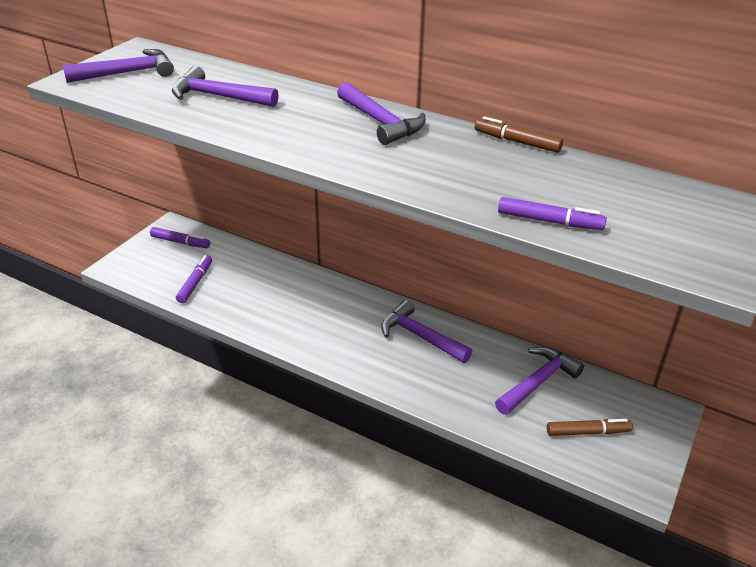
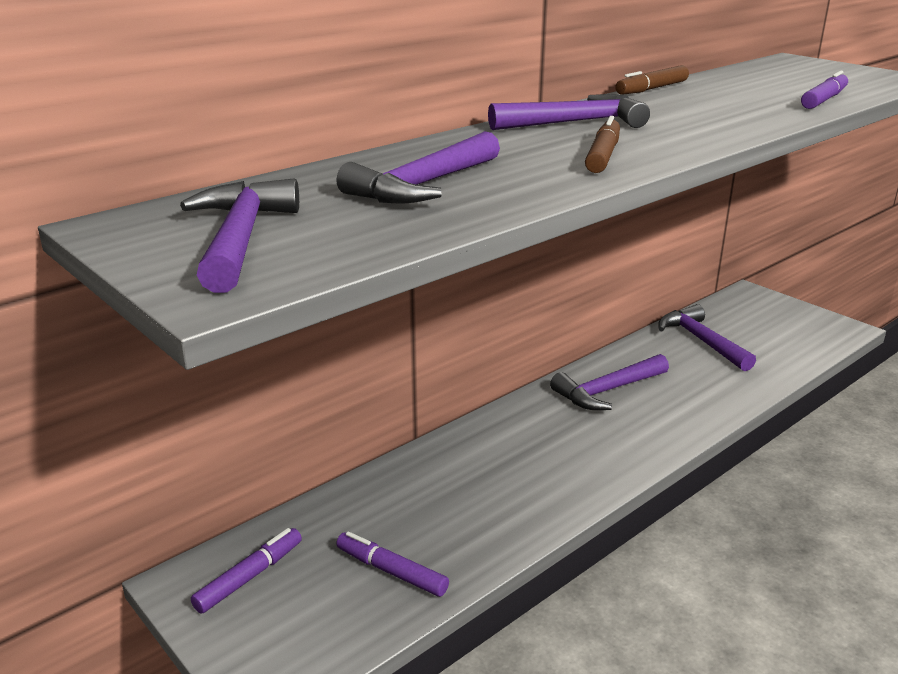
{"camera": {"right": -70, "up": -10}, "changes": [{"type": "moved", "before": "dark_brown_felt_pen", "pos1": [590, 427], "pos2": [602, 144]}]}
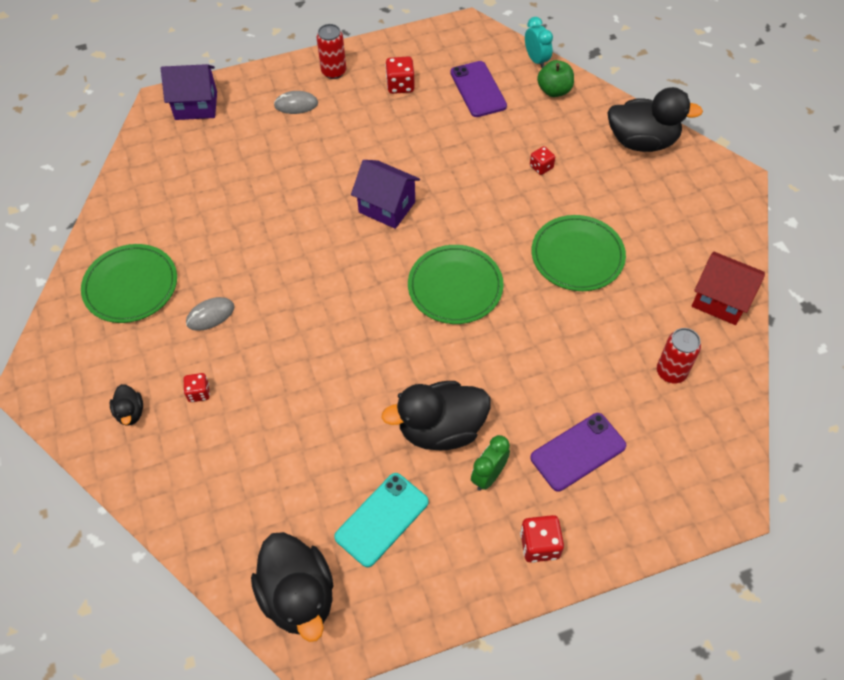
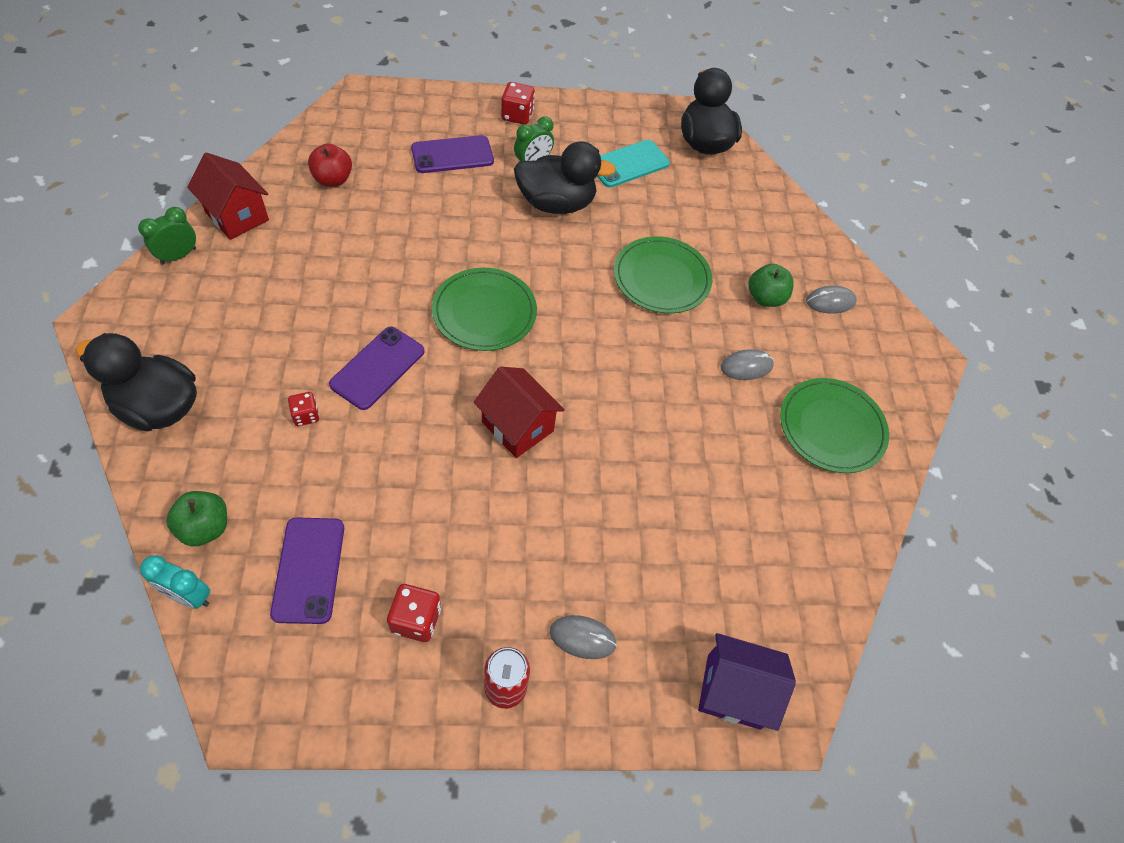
{"camera": {"right": -170, "up": 0}, "changes": [{"type": "added", "after": "emerald_clock", "pos2": [167, 235]}, {"type": "turned", "before": "teal_clock", "pos1": [539, 42], "pos2": [175, 582], "turn": -60}, {"type": "replaced", "before": "crimson_can", "after": "crimson_toy_apple", "pos1": [679, 356], "pos2": [330, 165]}, {"type": "added", "after": "violet_smartphone", "pos2": [376, 368]}, {"type": "recoloured", "before": "violet_cottage", "after": "crimson_cottage", "pos1": [385, 194], "pos2": [519, 412]}, {"type": "moved", "before": "emerald_plate", "pos1": [579, 253], "pos2": [663, 274]}, {"type": "replaced", "before": "crimson_die", "after": "emerald_toy_apple", "pos1": [197, 387], "pos2": [771, 285]}, {"type": "replaced", "before": "ebony_duck", "after": "ash-grey_mouse", "pos1": [126, 405], "pos2": [831, 300]}]}
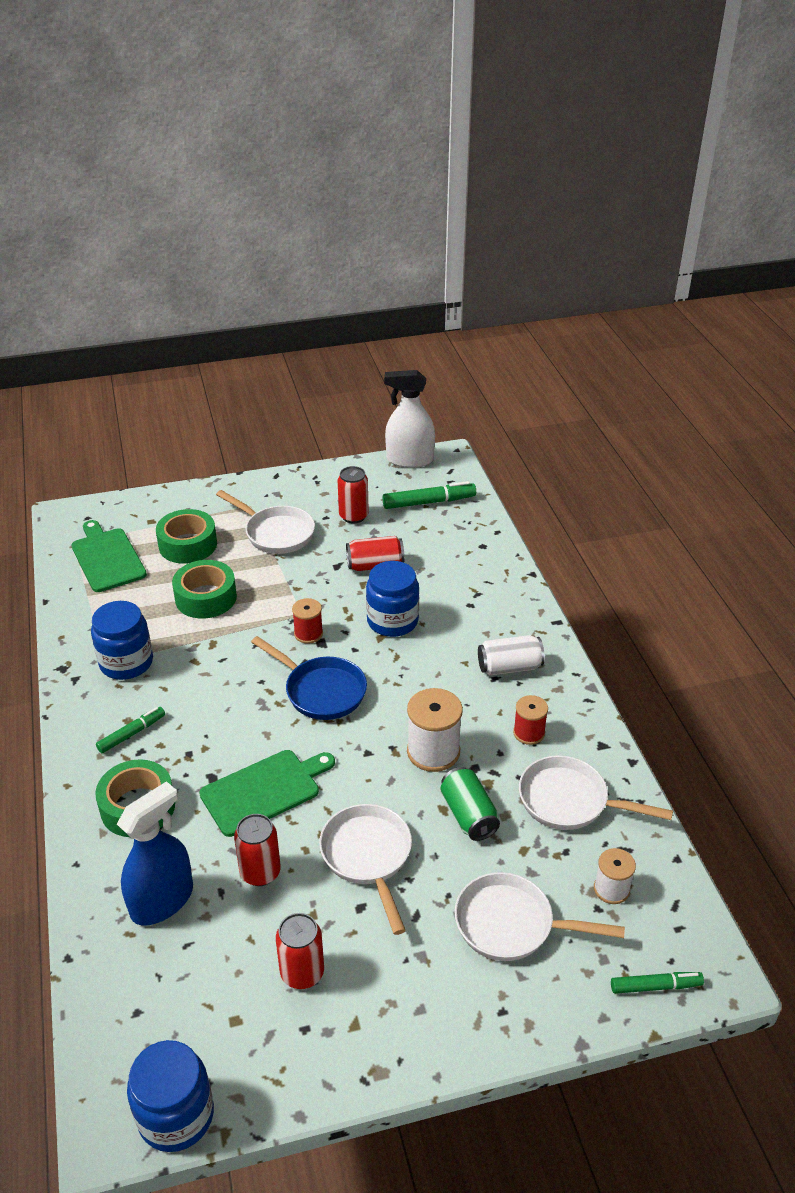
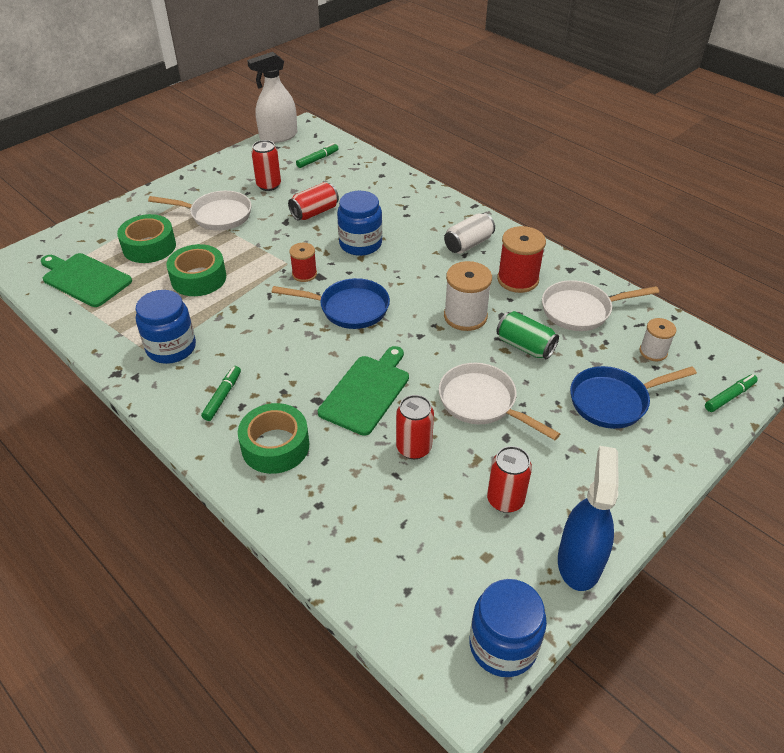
{"camera": {"right": -30, "up": 5}, "changes": [{"type": "resized", "before": "emerald_felt_pen", "pos1": [429, 495], "pos2": [317, 155], "scale": 0.64}, {"type": "resized", "before": "crimson_bobbin", "pos1": [530, 720], "pos2": [521, 259], "scale": 1.65}, {"type": "moved", "before": "cobalt_spray_bottle", "pos1": [155, 853], "pos2": [588, 518]}, {"type": "recoloured", "before": "white_frying_pan", "after": "cobalt_frying_pan", "pos1": [540, 916], "pos2": [633, 397]}]}
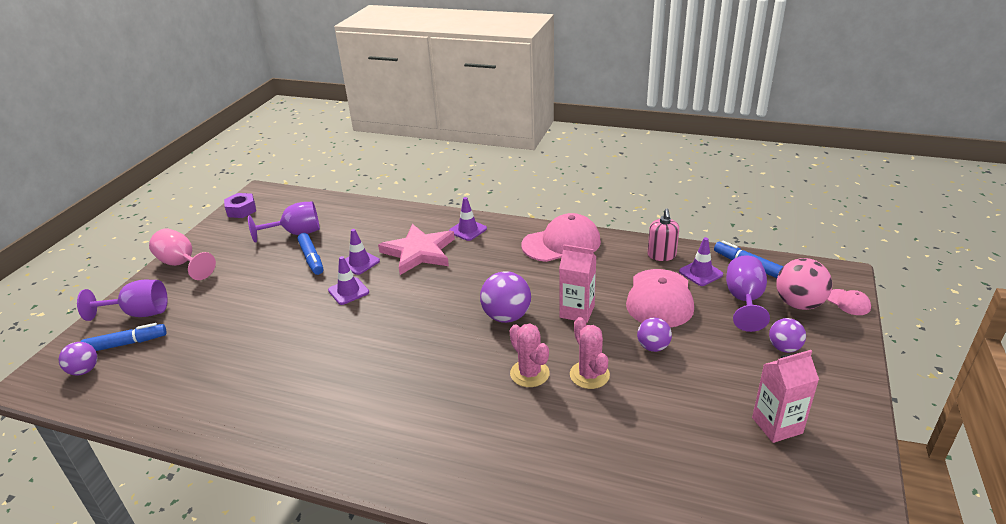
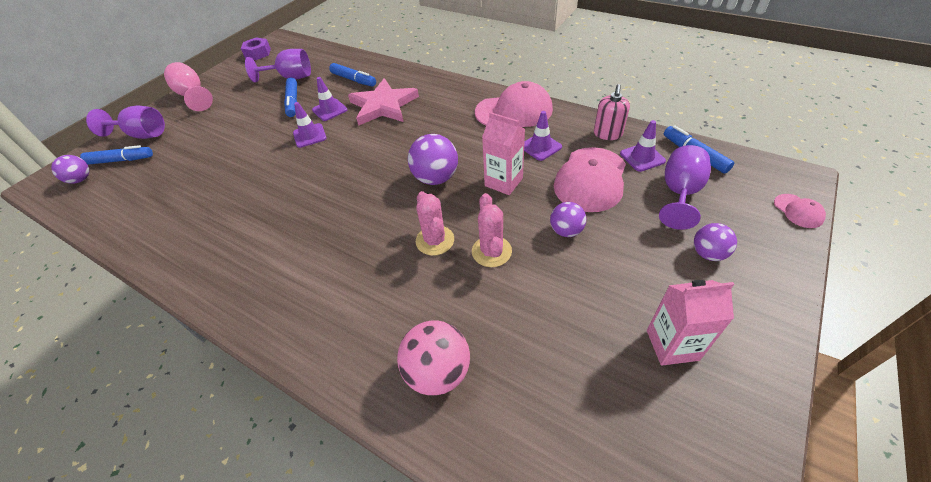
{"camera": {"right": 15, "up": 15}, "changes": [{"type": "added", "after": "cobalt_felt_pen", "pos2": [352, 75]}, {"type": "moved", "before": "rosy_play_ball", "pos1": [804, 284], "pos2": [433, 358]}, {"type": "moved", "before": "violet_traffic_cone", "pos1": [468, 219], "pos2": [543, 136]}]}
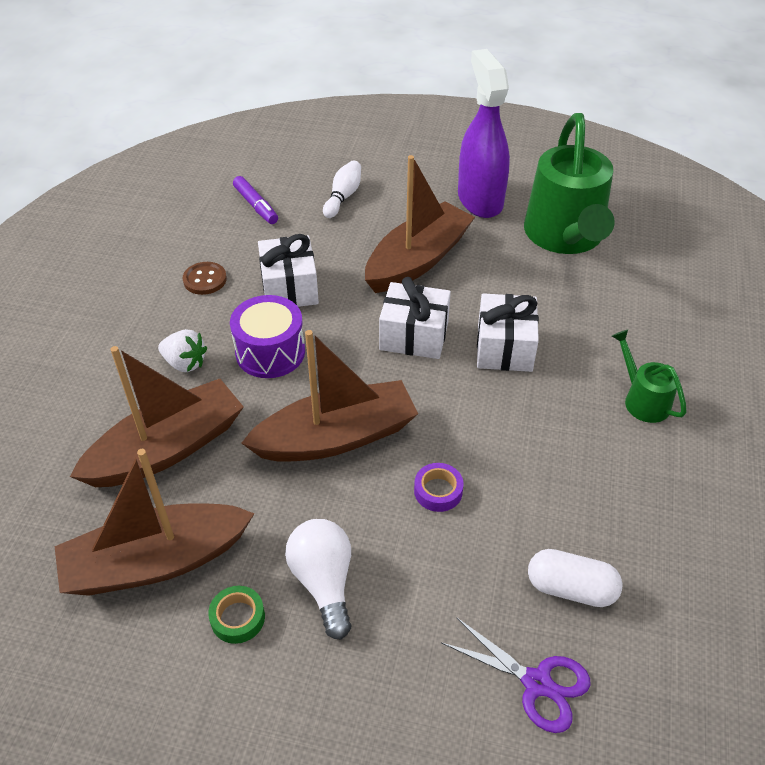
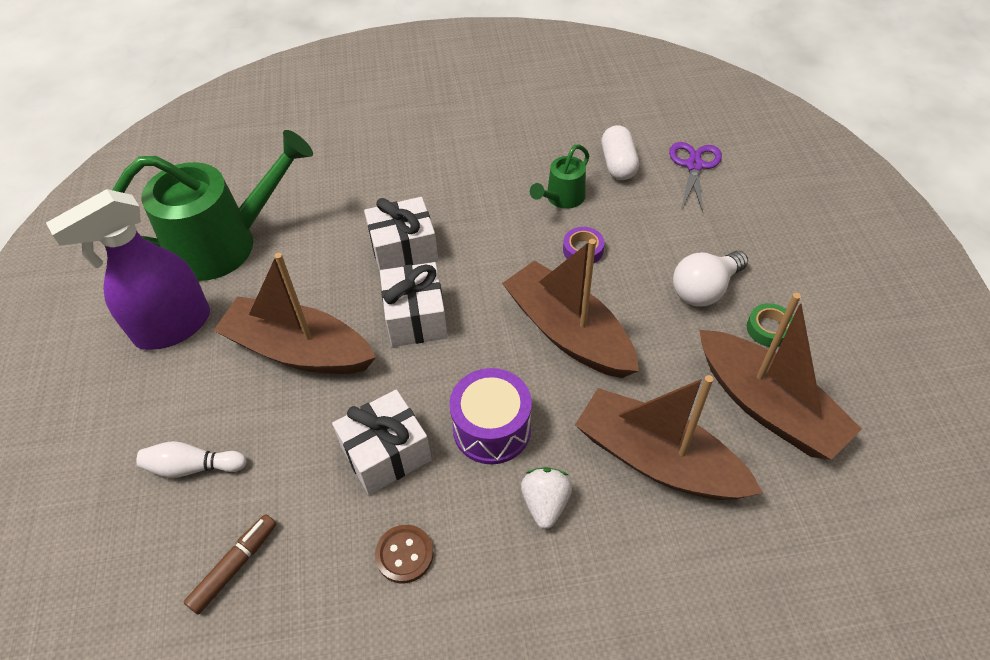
{"camera": {"right": -110, "up": 5}, "changes": [{"type": "recoloured", "before": "violet_felt_pen", "after": "dark_brown_felt_pen", "pos1": [255, 200], "pos2": [230, 564]}, {"type": "moved", "before": "emerald_sprinkling_can", "pos1": [649, 376], "pos2": [559, 176]}]}
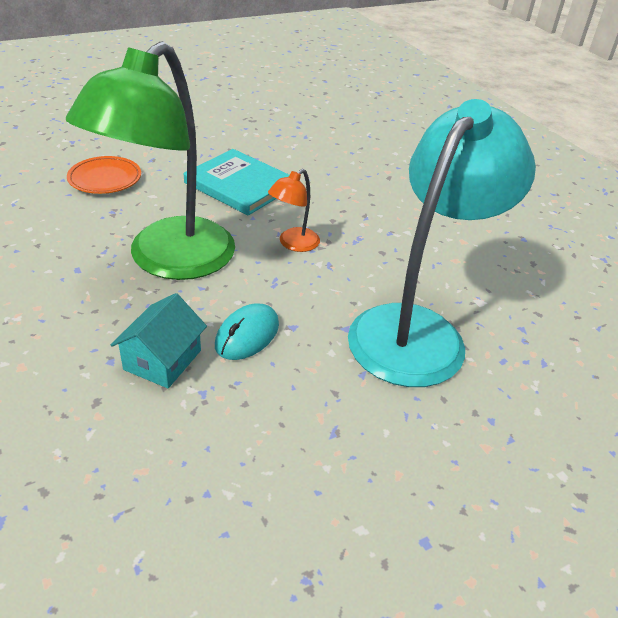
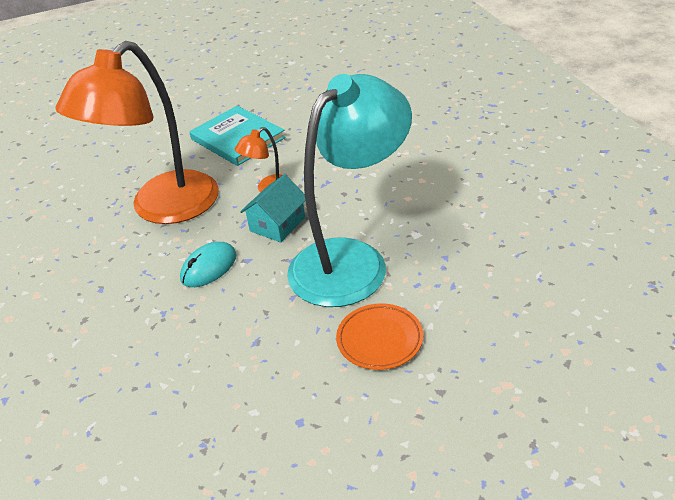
{"camera": {"right": 15, "up": 0}, "changes": [{"type": "recoloured", "before": "emerald_desk_lamp", "after": "bright_orange_desk_lamp", "pos1": [150, 160], "pos2": [137, 132]}, {"type": "moved", "before": "teal_cottage", "pos1": [159, 340], "pos2": [272, 208]}, {"type": "moved", "before": "bright_orange_plate", "pos1": [104, 175], "pos2": [379, 336]}]}
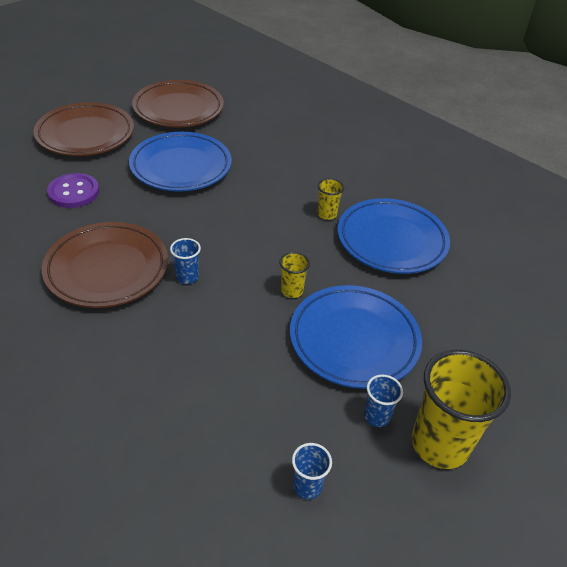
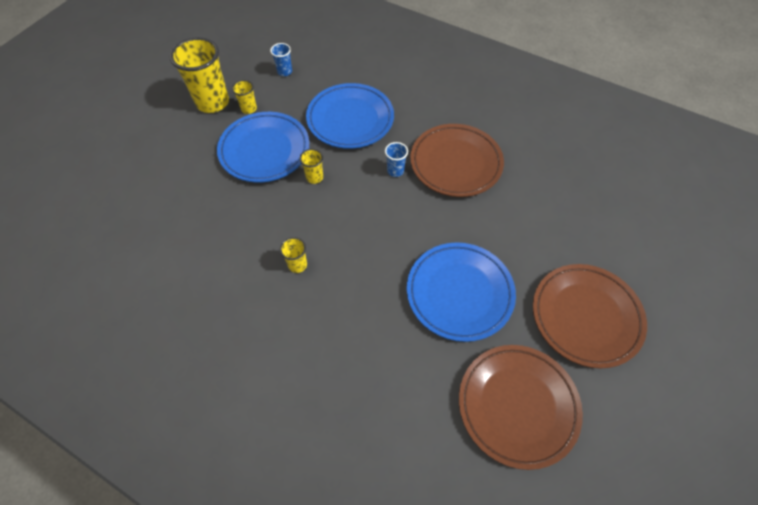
{"camera": {"right": 170, "up": 15}, "changes": [{"type": "recoloured", "before": "cobalt_cup", "after": "yellow_cup", "pos1": [383, 400], "pos2": [244, 97]}, {"type": "moved", "before": "cobalt_plate", "pos1": [394, 236], "pos2": [350, 116]}, {"type": "removed", "before": "violet_shirt_button", "pos1": [73, 190]}]}
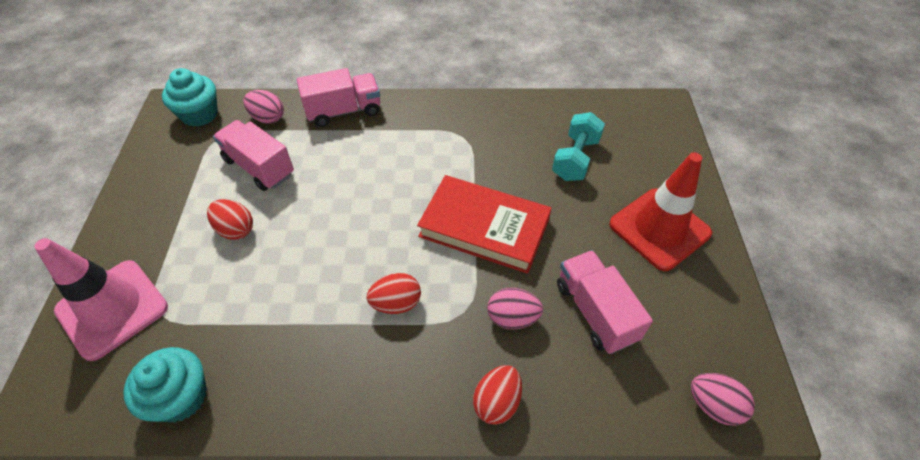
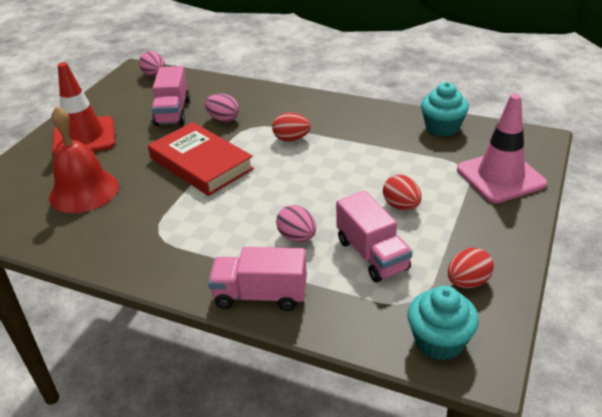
{"camera": {"right": -155, "up": -15}, "changes": [{"type": "replaced", "before": "teal_hand_weight", "after": "crimson_bell", "pos1": [578, 146], "pos2": [84, 159]}, {"type": "moved", "before": "rosy_toy_egg", "pos1": [263, 107], "pos2": [296, 223]}, {"type": "moved", "before": "crimson_toy_egg", "pos1": [497, 395], "pos2": [471, 268]}]}
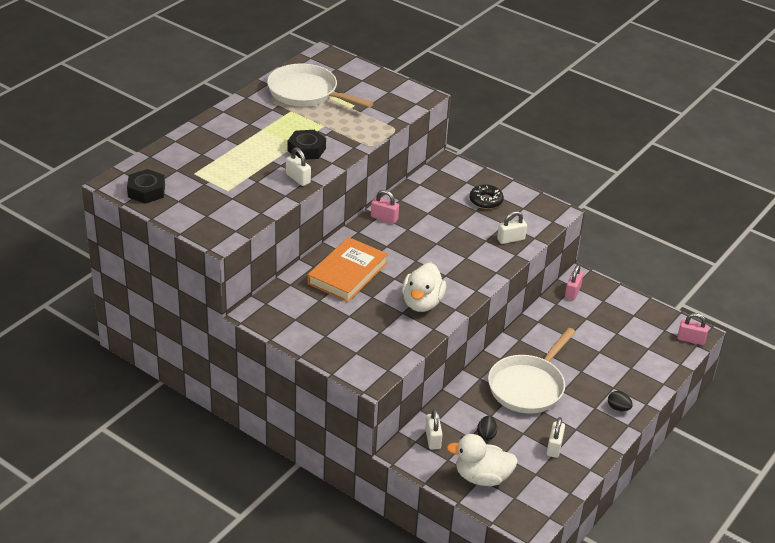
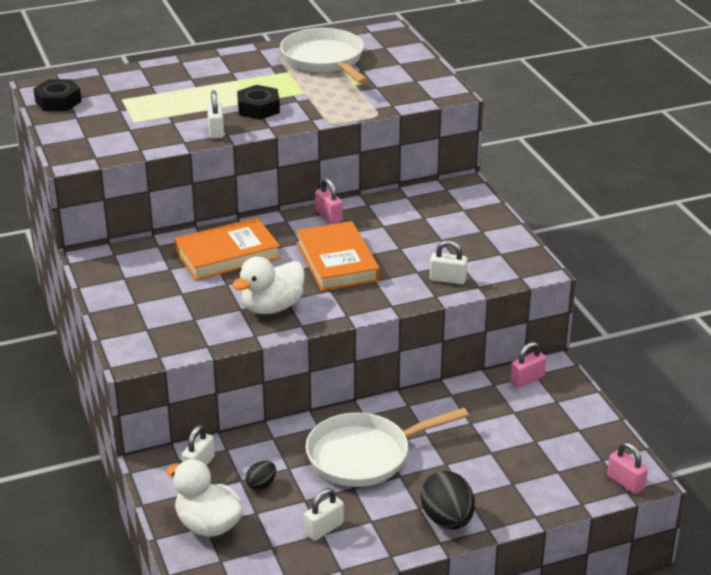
{"camera": {"right": 35, "up": -5}, "changes": [{"type": "added", "after": "bright_orange_hardcover", "pos2": [338, 256]}, {"type": "resized", "before": "ebony_toy_egg", "pos1": [620, 401], "pos2": [448, 500], "scale": 1.91}, {"type": "removed", "before": "ebony_glazed_donut", "pos1": [486, 196]}]}
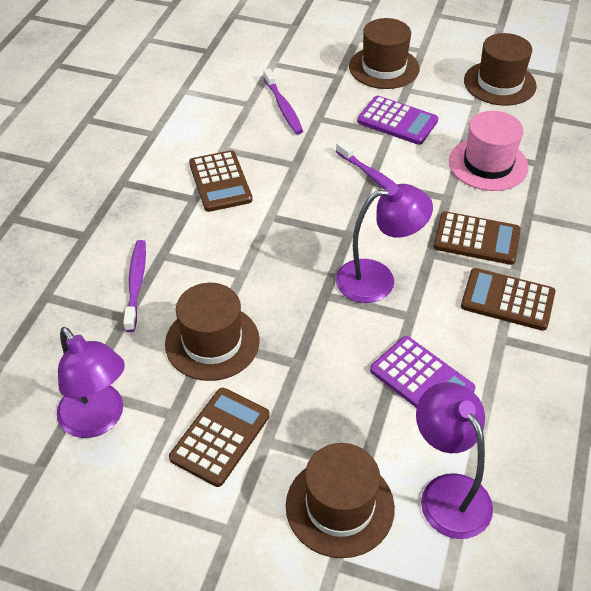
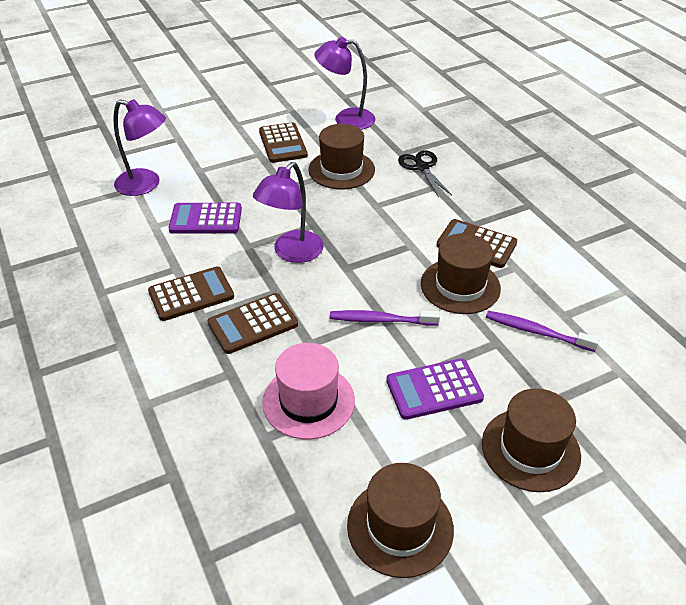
{"camera": {"right": 135, "up": -5}, "changes": [{"type": "replaced", "before": "violet_tooth_brush", "after": "ebony_scissors", "pos1": [134, 286], "pos2": [425, 174]}, {"type": "moved", "before": "dark_brown_hat", "pos1": [340, 500], "pos2": [461, 273]}]}
